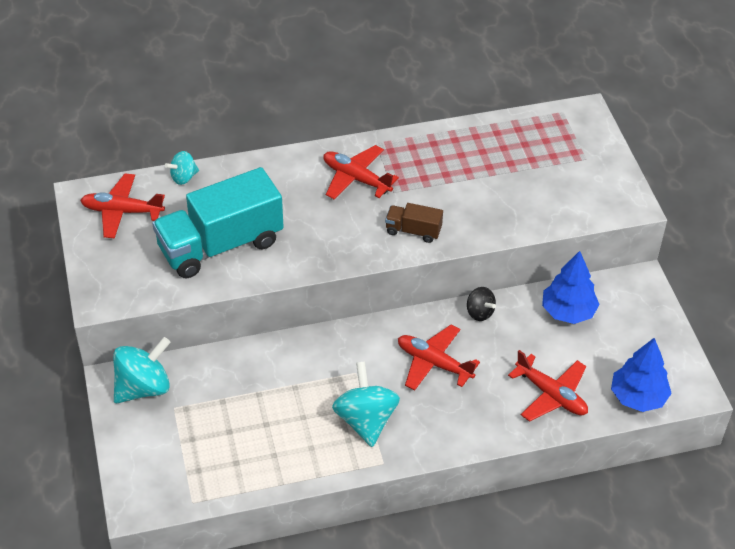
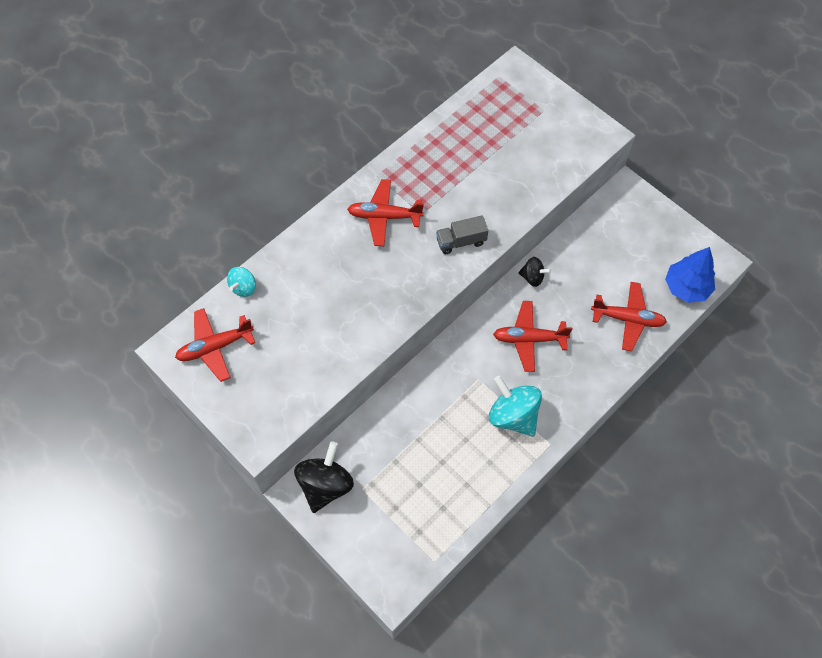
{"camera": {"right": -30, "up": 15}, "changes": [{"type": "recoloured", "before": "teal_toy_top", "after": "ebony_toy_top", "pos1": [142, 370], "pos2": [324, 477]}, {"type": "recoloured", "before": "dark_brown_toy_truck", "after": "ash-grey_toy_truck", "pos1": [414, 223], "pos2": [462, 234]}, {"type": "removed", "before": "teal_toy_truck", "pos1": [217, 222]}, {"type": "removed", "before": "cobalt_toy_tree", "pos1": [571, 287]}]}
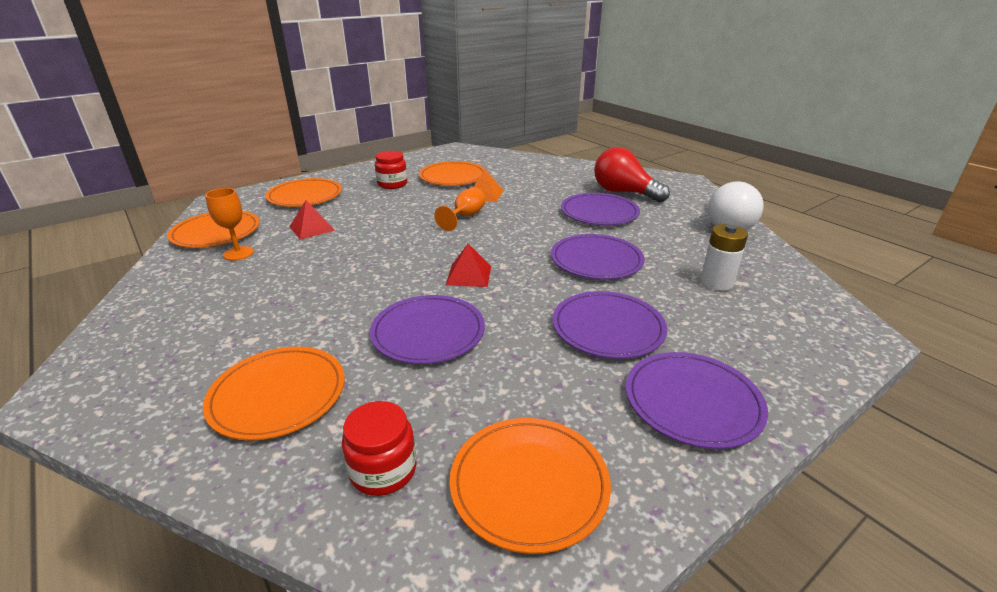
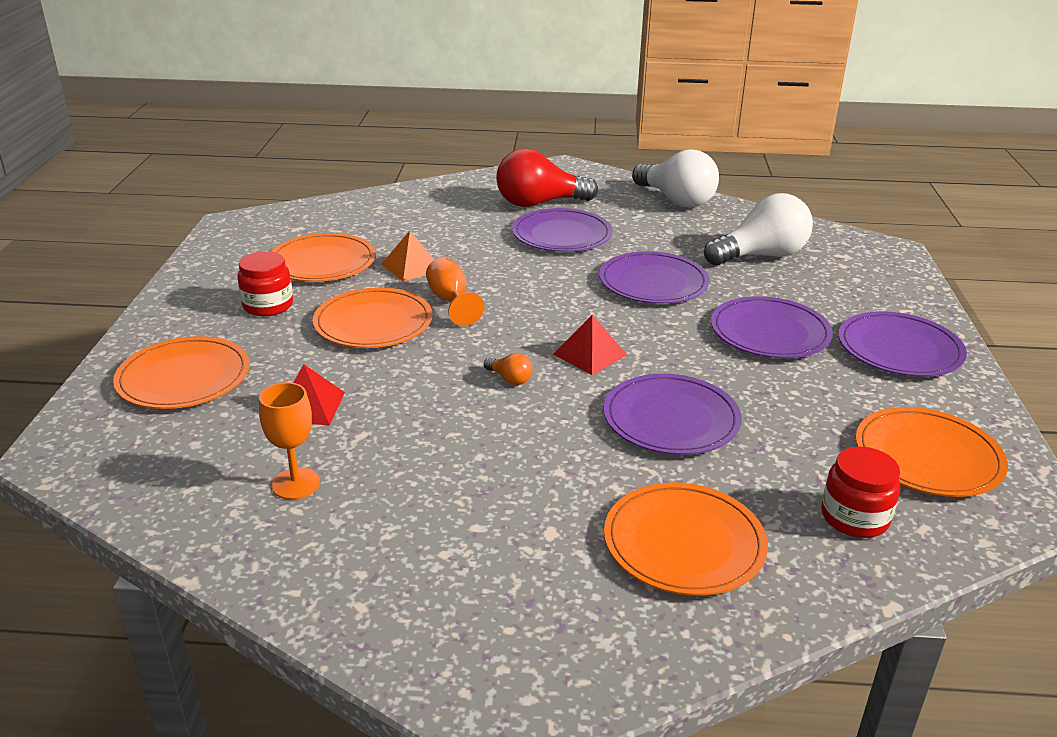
{"camera": {"right": -50, "up": 0}, "changes": [{"type": "moved", "before": "bright_orange_plate", "pos1": [213, 229], "pos2": [373, 317]}, {"type": "added", "after": "bright_orange_bulb", "pos2": [508, 369]}, {"type": "replaced", "before": "white_battery", "after": "white_bulb", "pos1": [724, 257], "pos2": [758, 229]}]}
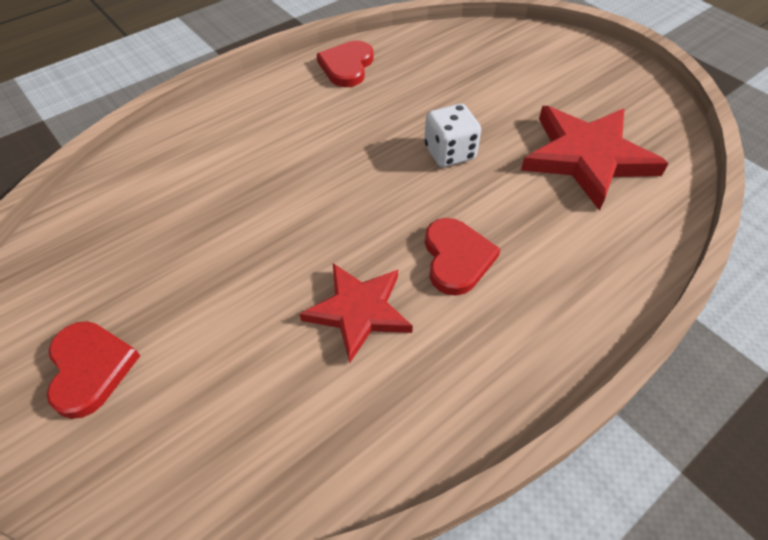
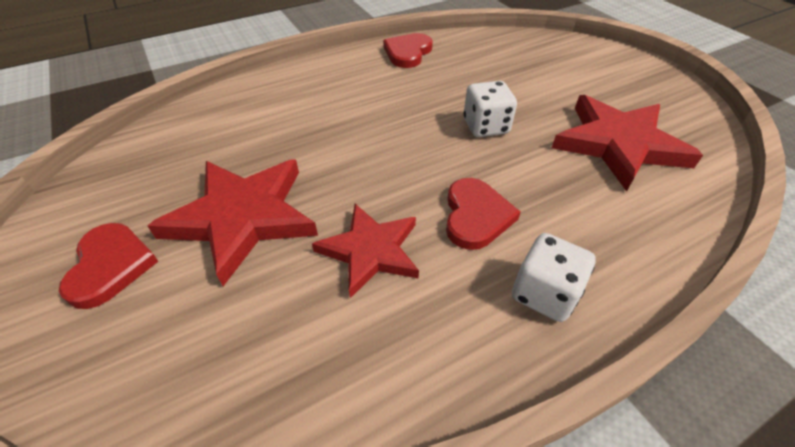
{"camera": {"right": 10, "up": -5}, "changes": [{"type": "added", "after": "crimson_star_shape", "pos2": [233, 222]}, {"type": "added", "after": "white_die", "pos2": [554, 277]}]}
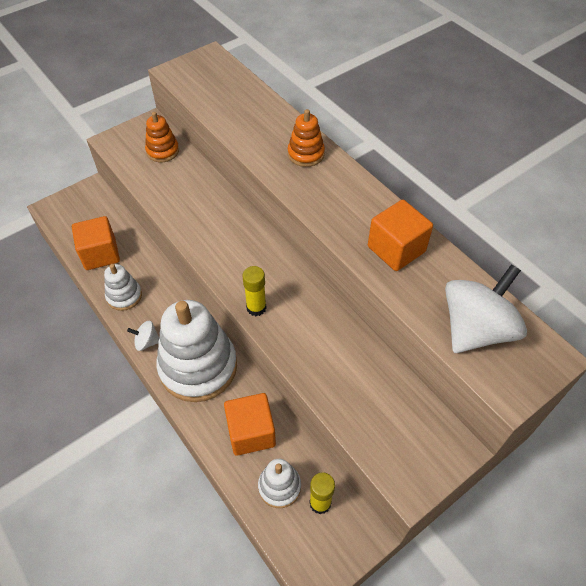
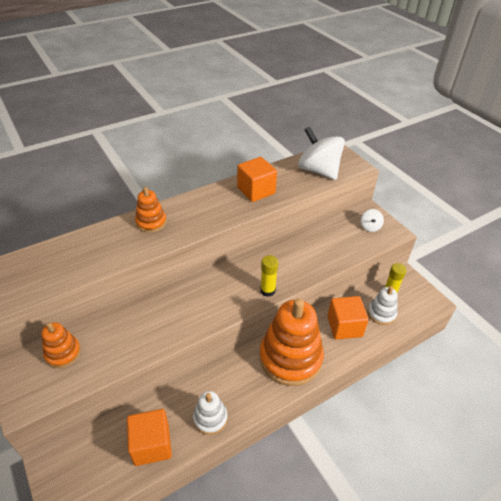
{"camera": {"right": -85, "up": -10}, "changes": [{"type": "recoloured", "before": "white_stacking_rings", "after": "bright_orange_stacking_rings", "pos1": [196, 351], "pos2": [292, 342]}, {"type": "moved", "before": "white_toy_top", "pos1": [143, 336], "pos2": [372, 220]}]}
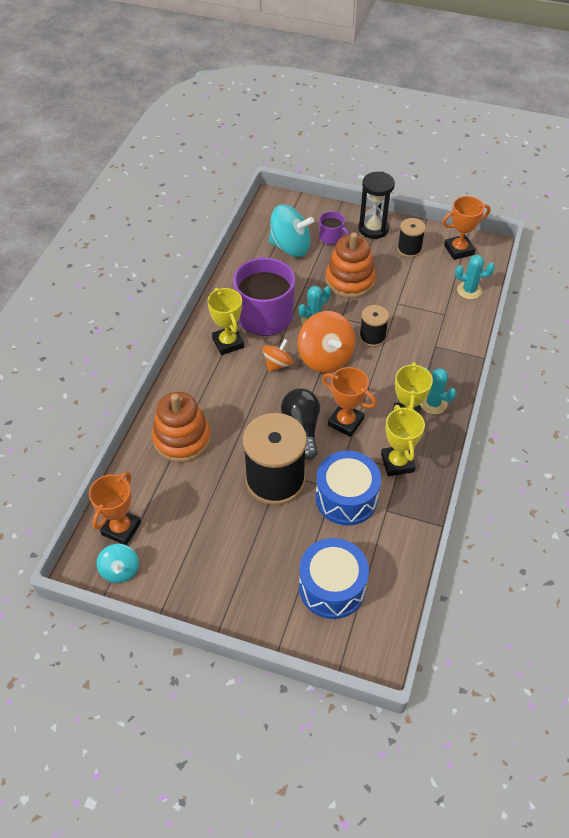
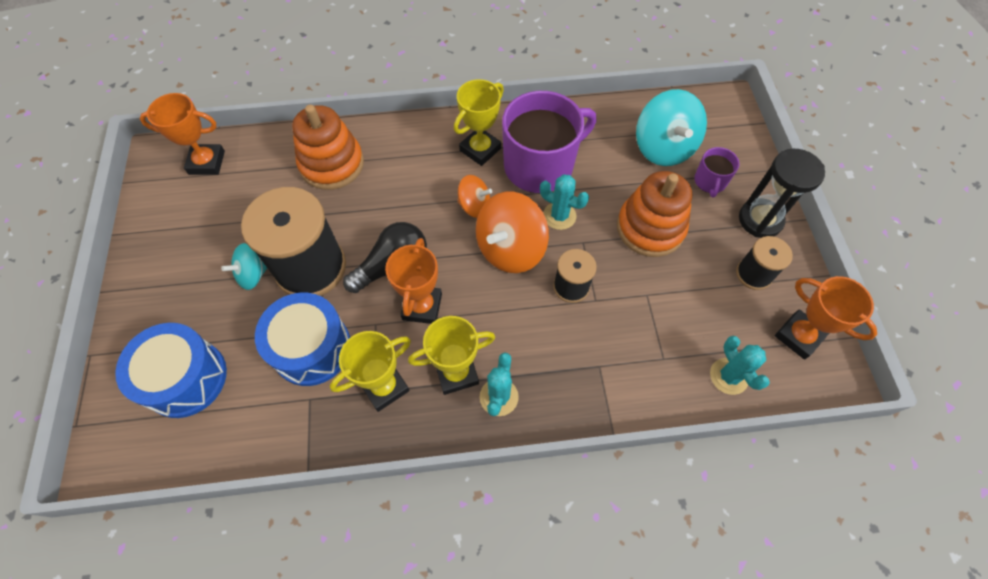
{"camera": {"right": 65, "up": 10}, "changes": [{"type": "moved", "before": "teal_toy_top", "pos1": [118, 563], "pos2": [244, 266]}]}
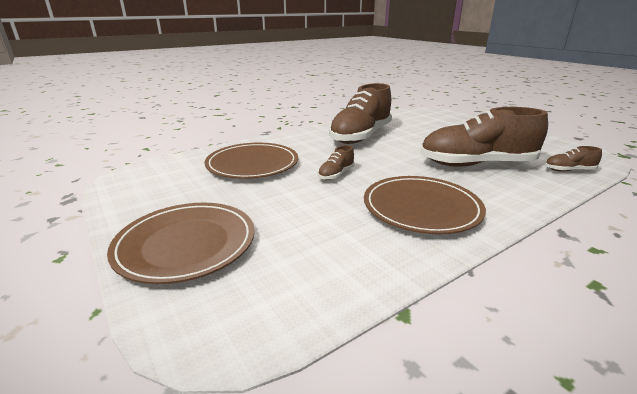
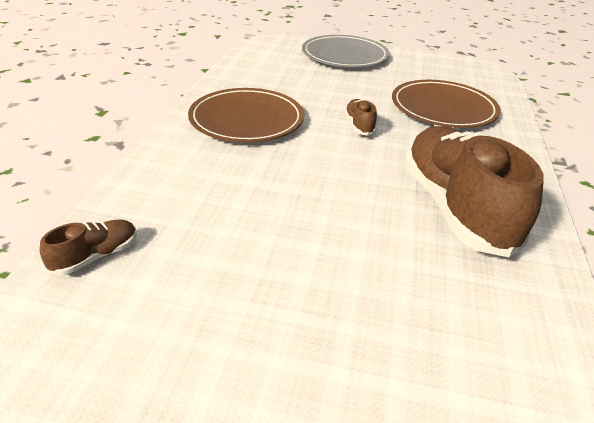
{"camera": {"right": 135, "up": 10}, "changes": [{"type": "recoloured", "before": "dark_brown_plate", "after": "ash-grey_plate", "pos1": [181, 243], "pos2": [346, 51]}, {"type": "removed", "before": "dark_brown_sneaker", "pos1": [484, 137]}]}
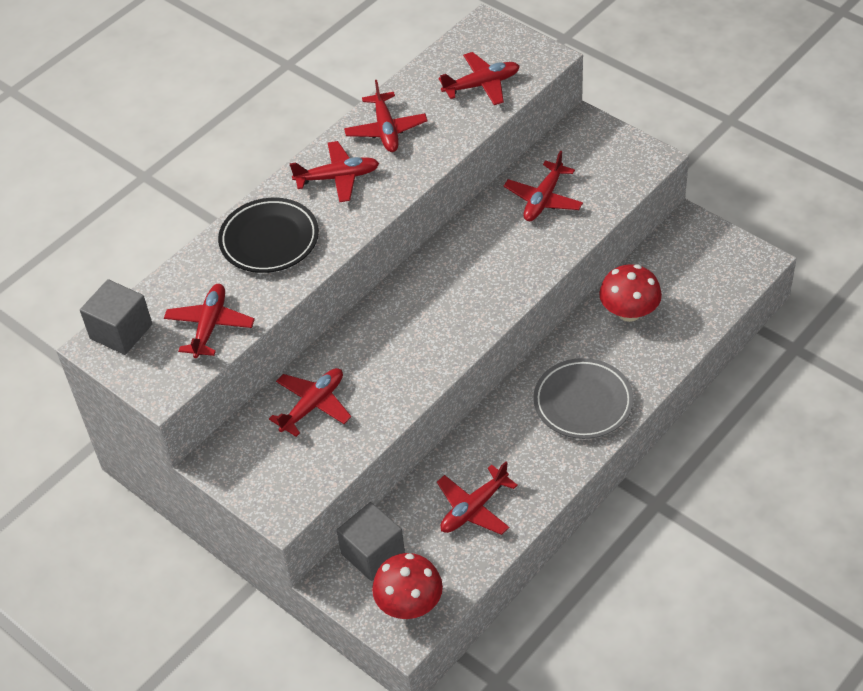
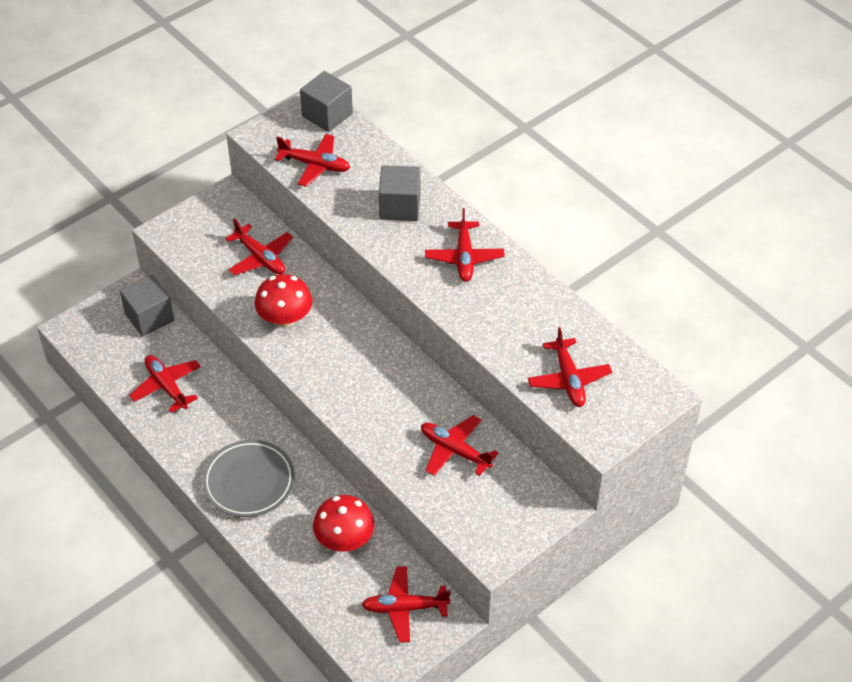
{"camera": {"right": 95, "up": 0}, "changes": [{"type": "moved", "before": "crimson_mushroom", "pos1": [407, 586], "pos2": [283, 301]}, {"type": "moved", "before": "crimson_toy_plane", "pos1": [385, 116], "pos2": [406, 604]}, {"type": "replaced", "before": "ebony_plate", "after": "ash-grey_block", "pos1": [268, 235], "pos2": [399, 193]}]}
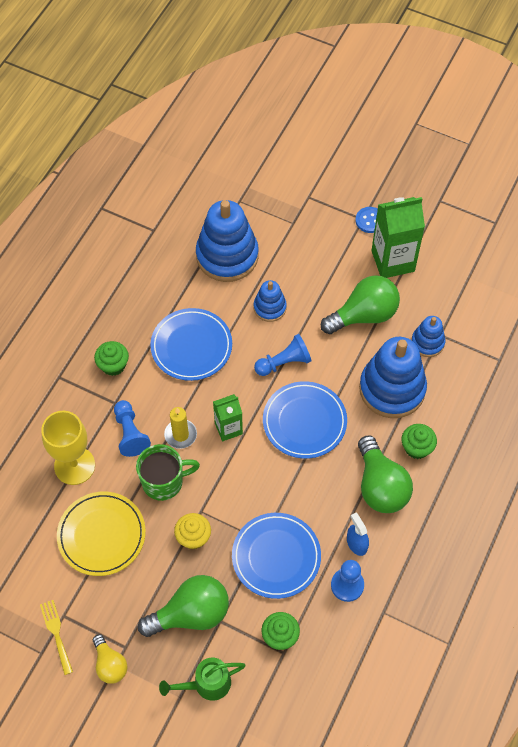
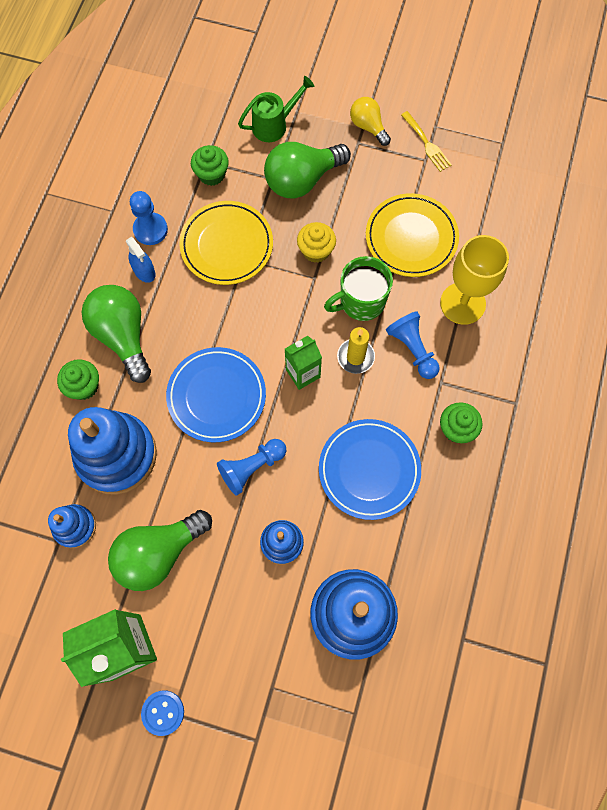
{"camera": {"right": 170, "up": 10}, "changes": [{"type": "recoloured", "before": "cobalt_plate", "after": "yellow_plate", "pos1": [276, 556], "pos2": [226, 243]}]}
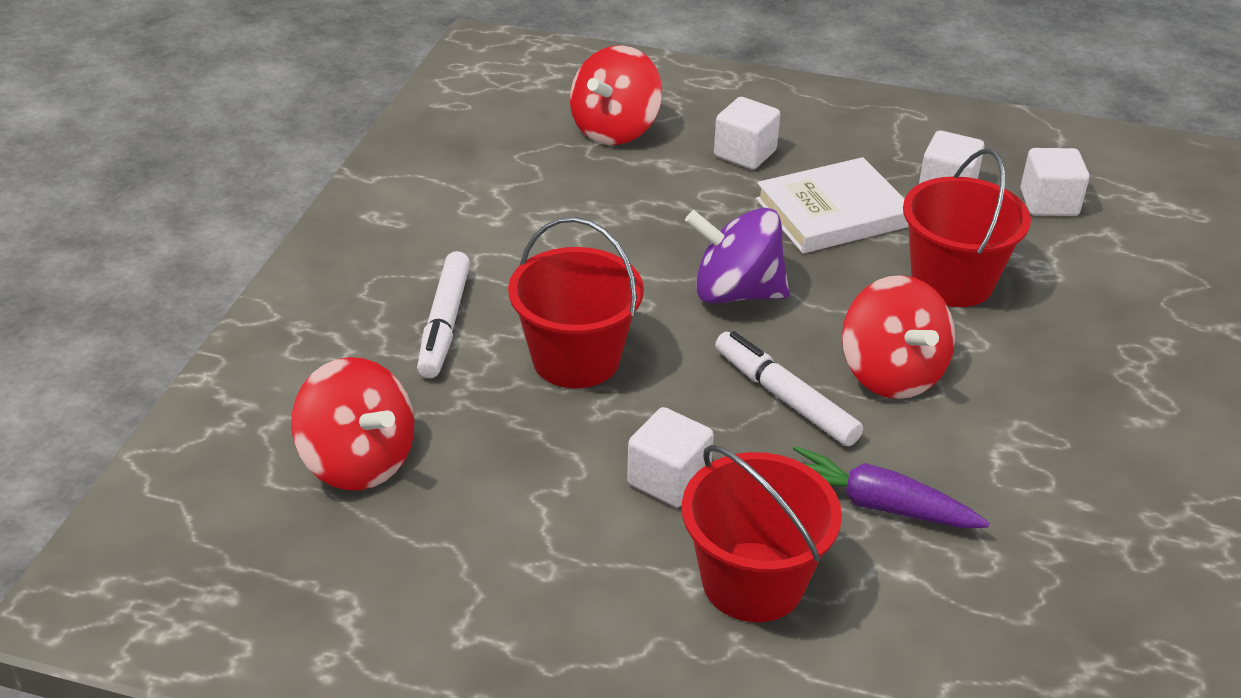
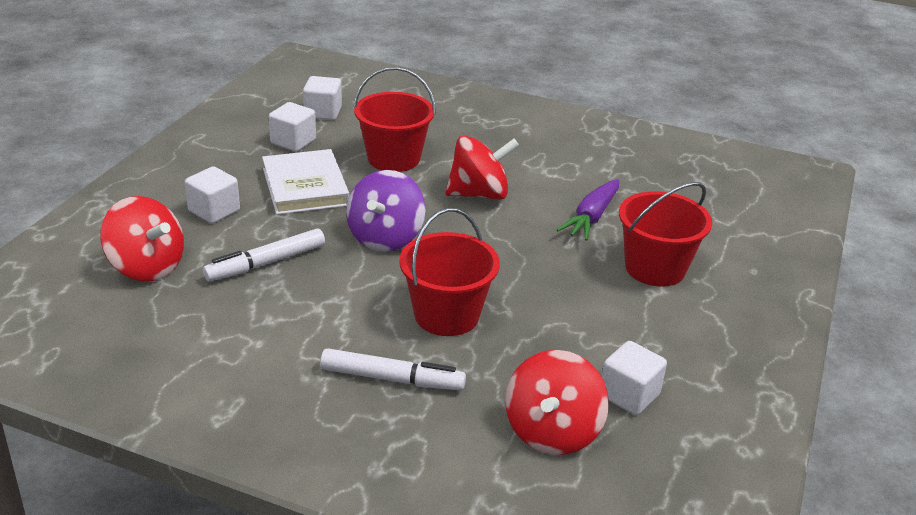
{"camera": {"right": -85, "up": -5}, "changes": [{"type": "moved", "before": "white_felt_pen", "pos1": [789, 388], "pos2": [264, 255]}, {"type": "turned", "before": "crimson_toy_top", "pos1": [352, 423], "pos2": [557, 402], "turn": 150}, {"type": "moved", "before": "white_block", "pos1": [670, 457], "pos2": [634, 378]}]}
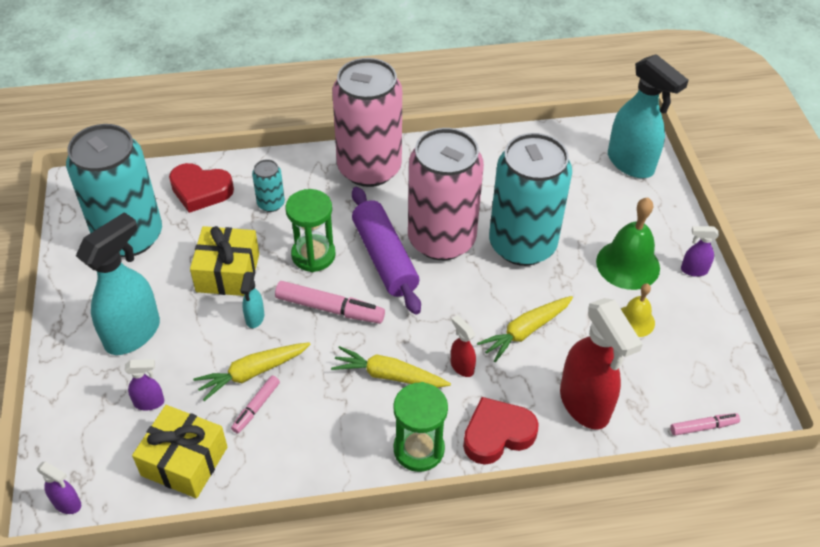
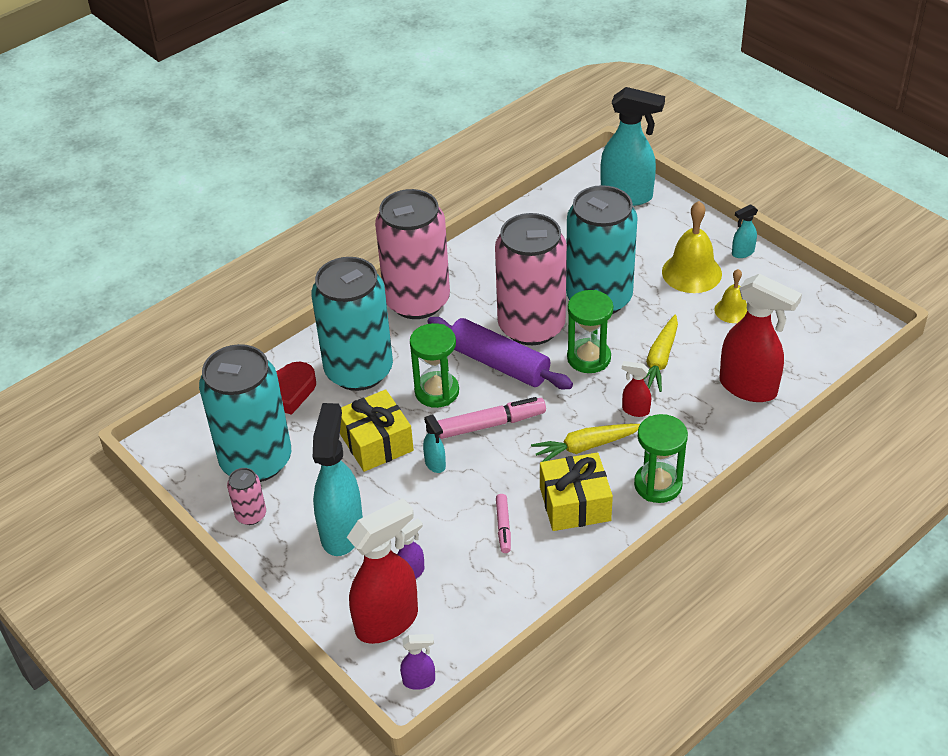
{"camera": {"right": -30, "up": -5}, "changes": [{"type": "added", "after": "rosy_can", "pos2": [246, 496]}, {"type": "resized", "before": "teal_can", "pos1": [268, 185], "pos2": [352, 324], "scale": 2.39}, {"type": "added", "after": "crimson_spray_bottle", "pos2": [382, 571]}, {"type": "moved", "before": "yellow_present", "pos1": [179, 451], "pos2": [576, 491]}, {"type": "added", "after": "emerald_sandglass", "pos2": [590, 331]}, {"type": "recoloured", "before": "emerald_bell", "after": "yellow_bell", "pos1": [628, 243], "pos2": [692, 247]}, {"type": "recoloured", "before": "violet_spray_bottle", "after": "teal_spray_bottle", "pos1": [700, 251], "pos2": [745, 231]}, {"type": "removed", "before": "yellow_toy_carrot", "pos1": [251, 371]}, {"type": "removed", "before": "crimson_heart_shape", "pos1": [501, 430]}, {"type": "removed", "before": "rosy_felt_pen", "pos1": [705, 424]}]}
